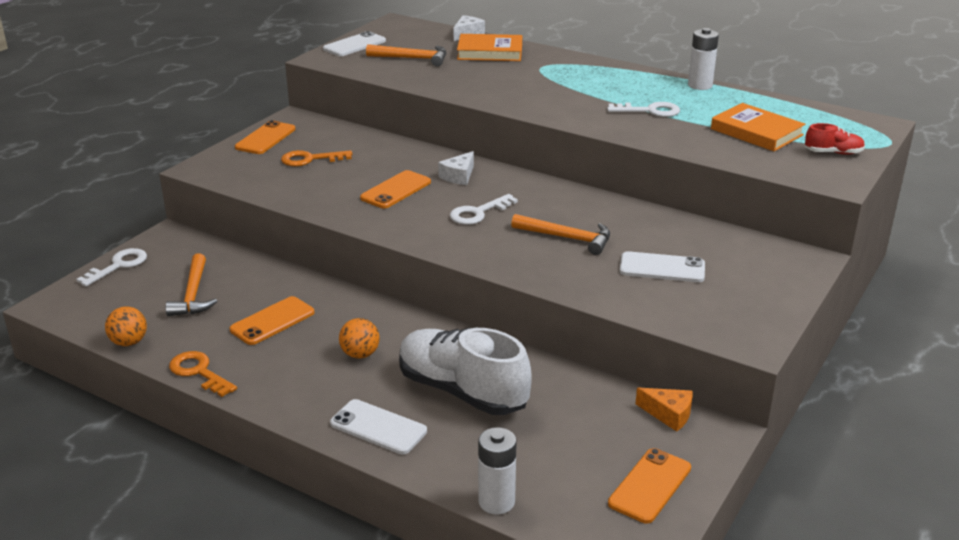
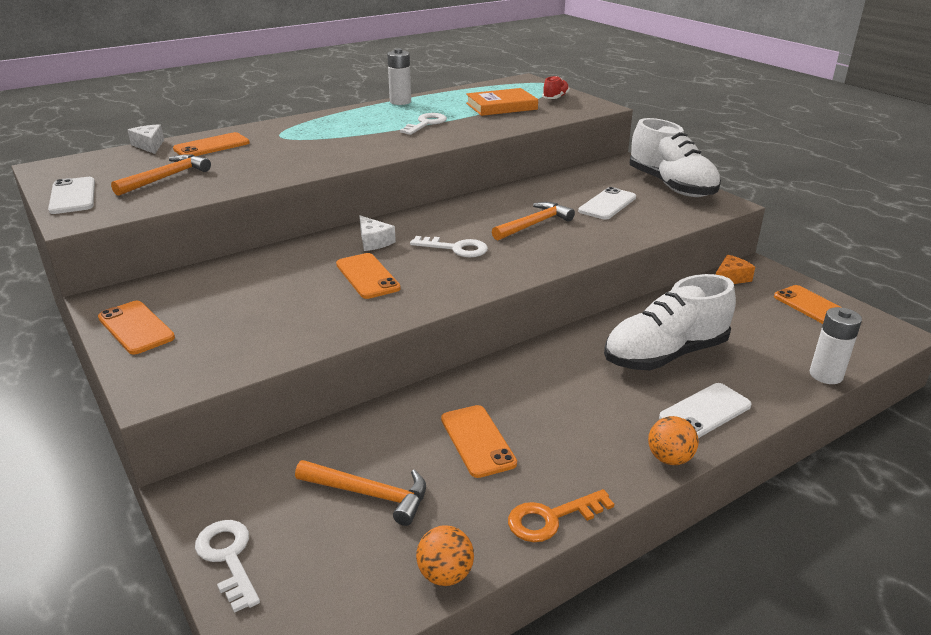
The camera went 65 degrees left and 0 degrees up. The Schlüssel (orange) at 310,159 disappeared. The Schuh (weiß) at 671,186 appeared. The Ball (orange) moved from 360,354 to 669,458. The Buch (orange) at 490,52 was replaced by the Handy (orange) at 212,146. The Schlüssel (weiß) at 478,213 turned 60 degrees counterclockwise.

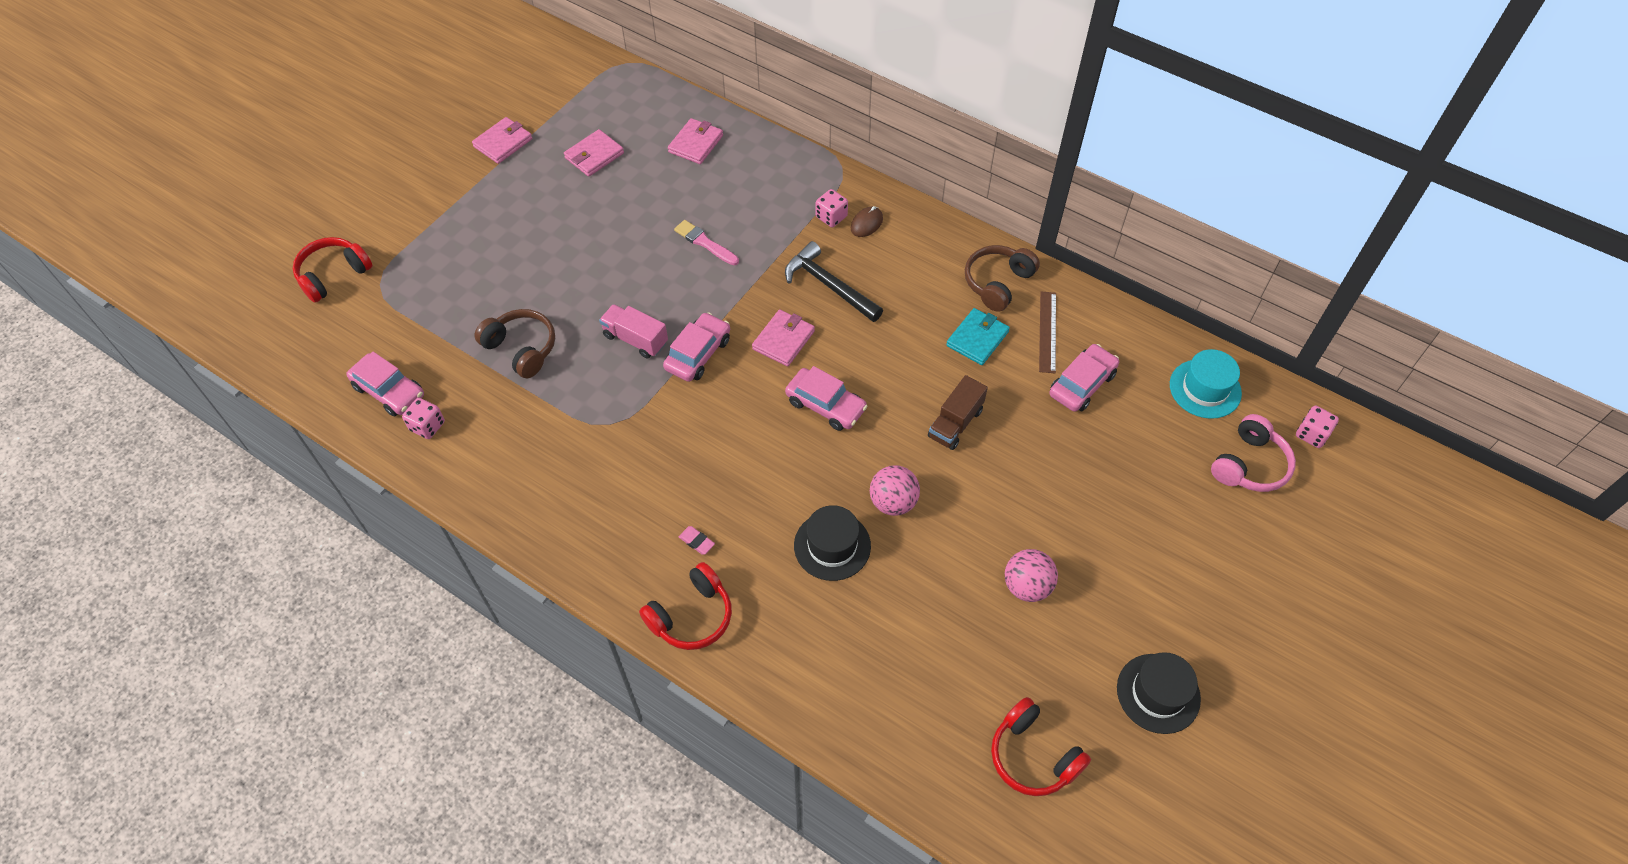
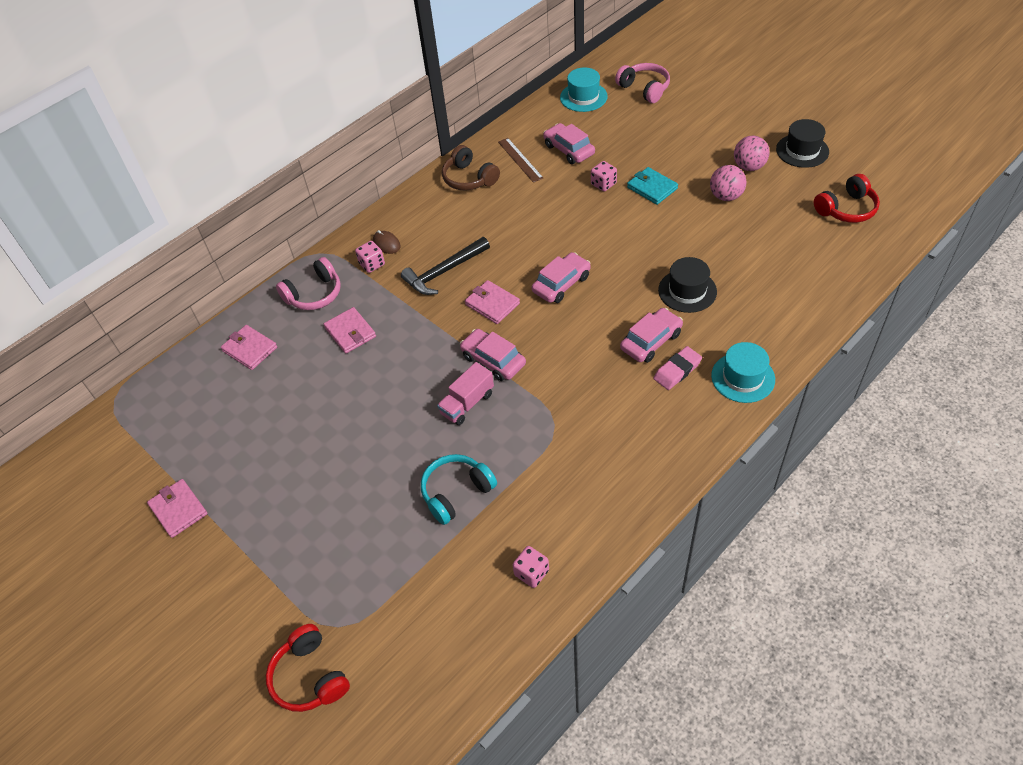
The camera went 75 degrees left and 5 degrees down. The Pinsel (rosa) at 705,243 disappeared. The Lastwagen (braun) at 955,423 disappeared. The Kopfhörer (rosa) at 314,294 appeared. The Auto (rosa) moved from 389,391 to 651,341. The Geldbörse (rosa) moved from 594,155 to 350,332. The Ball (rosa) moved from 893,502 to 749,167. The Geldbörse (türkis) moved from 977,339 to 652,188. The Spielwürfel (rosa) moved from 1311,434 to 603,184. The Kopfhörer (rot) at 691,616 was replaced by the Hut (türkis) at 743,377. The Kopfhörer (braun) at 521,349 became the Kopfhörer (türkis) at 456,493. The Lineal (braun) at 1047,331 turned 45 degrees clockwise. The Radiergummi (rosa) at 697,542 changed to 1.68 times the size.

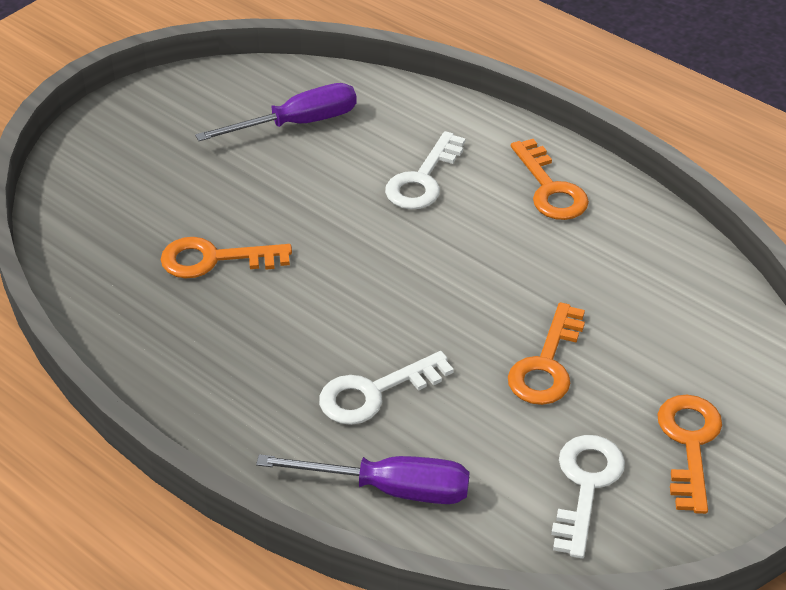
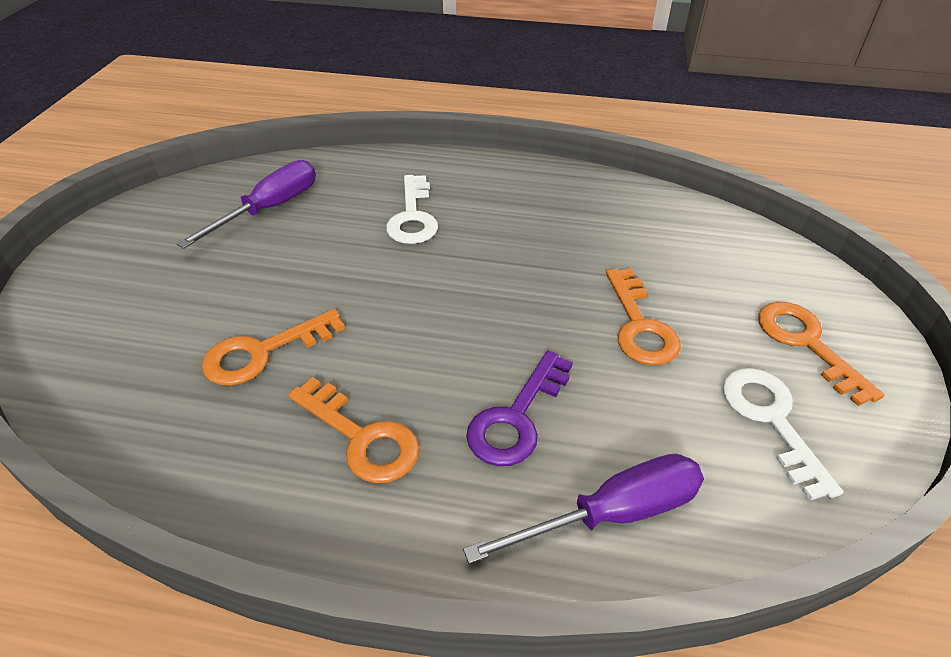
The camera went 30 degrees left and 0 degrees up. The Schlüssel (orange) moved from 550,189 to 362,437. The Schlüssel (weiß) at 374,393 became the Schlüssel (lila) at 516,418.

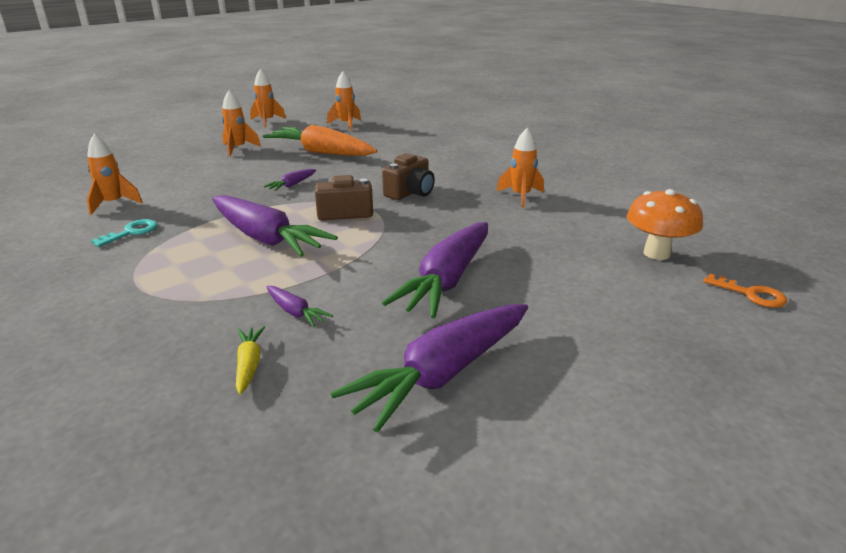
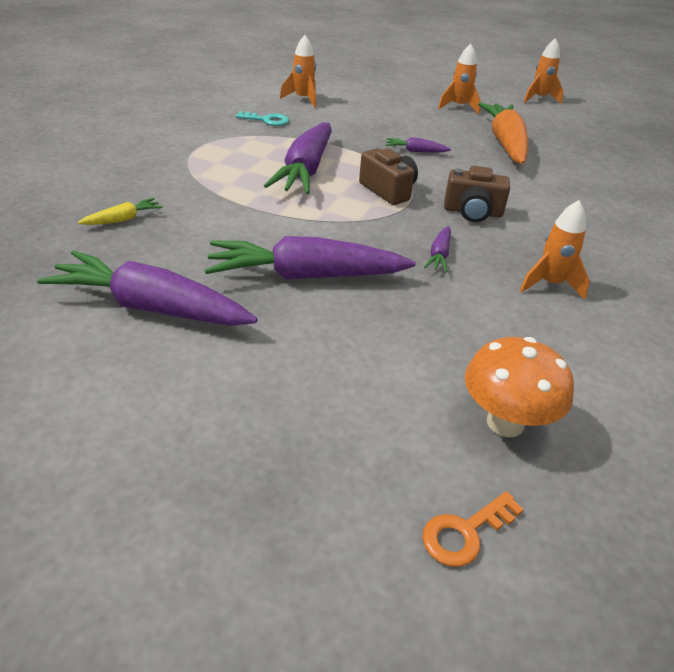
The camera went 60 degrees right and 10 degrees up. The Rakete (orange) at 346,124 disappeared. The Karotte (lila) moved from 295,312 to 439,255. The Schlüssel (orange) at 751,294 turned 45 degrees clockwise.

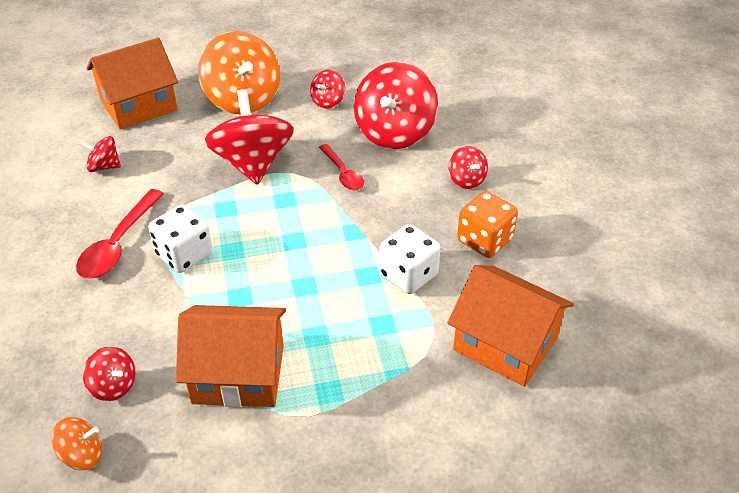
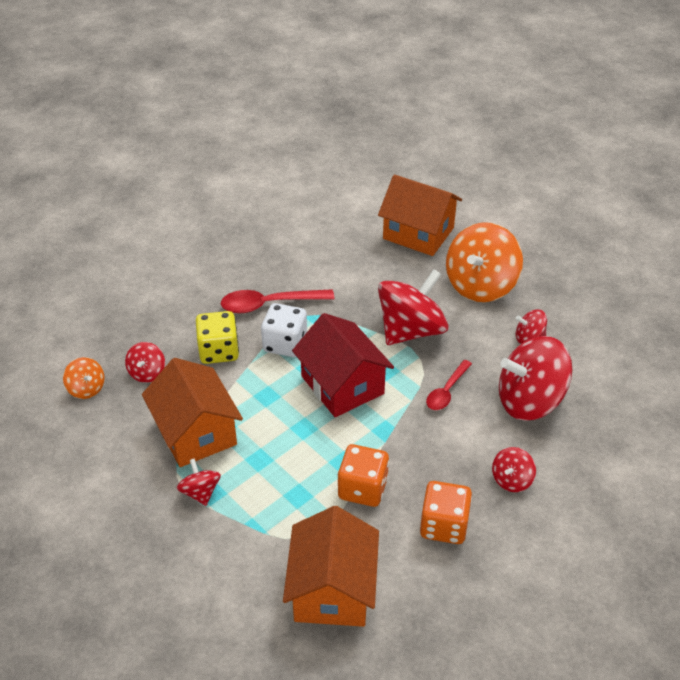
The camera went 60 degrees right and 0 degrees up. The Spielwürfel (gelb) at 219,351 appeared. The Haus (rot) at 342,385 appeared. The Kreisel (rot) moved from 104,166 to 200,492. The Spielwürfel (weiß) at 408,275 became the Spielwürfel (orange) at 362,488.

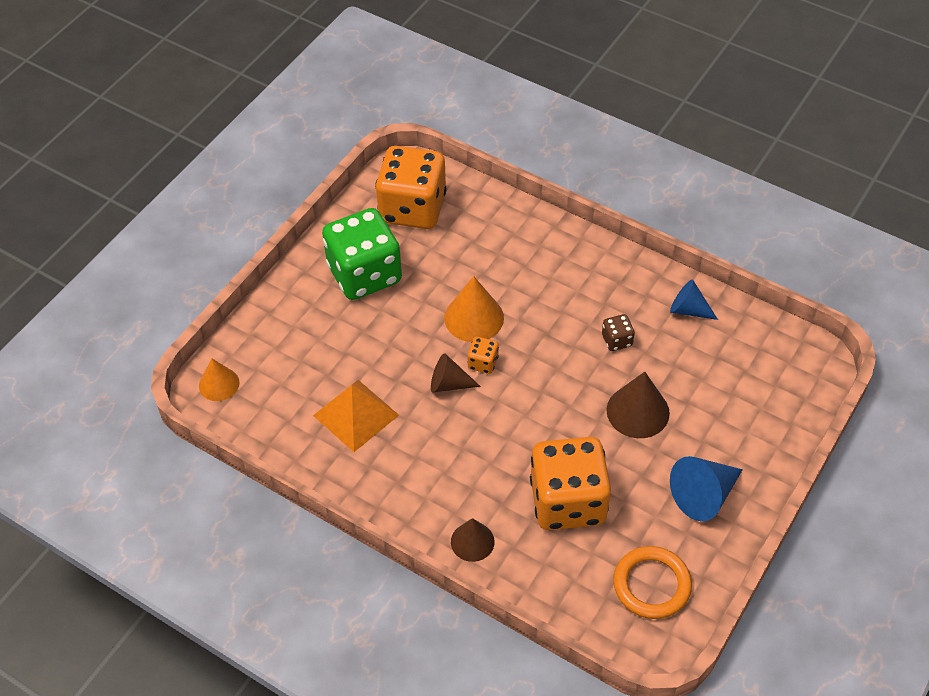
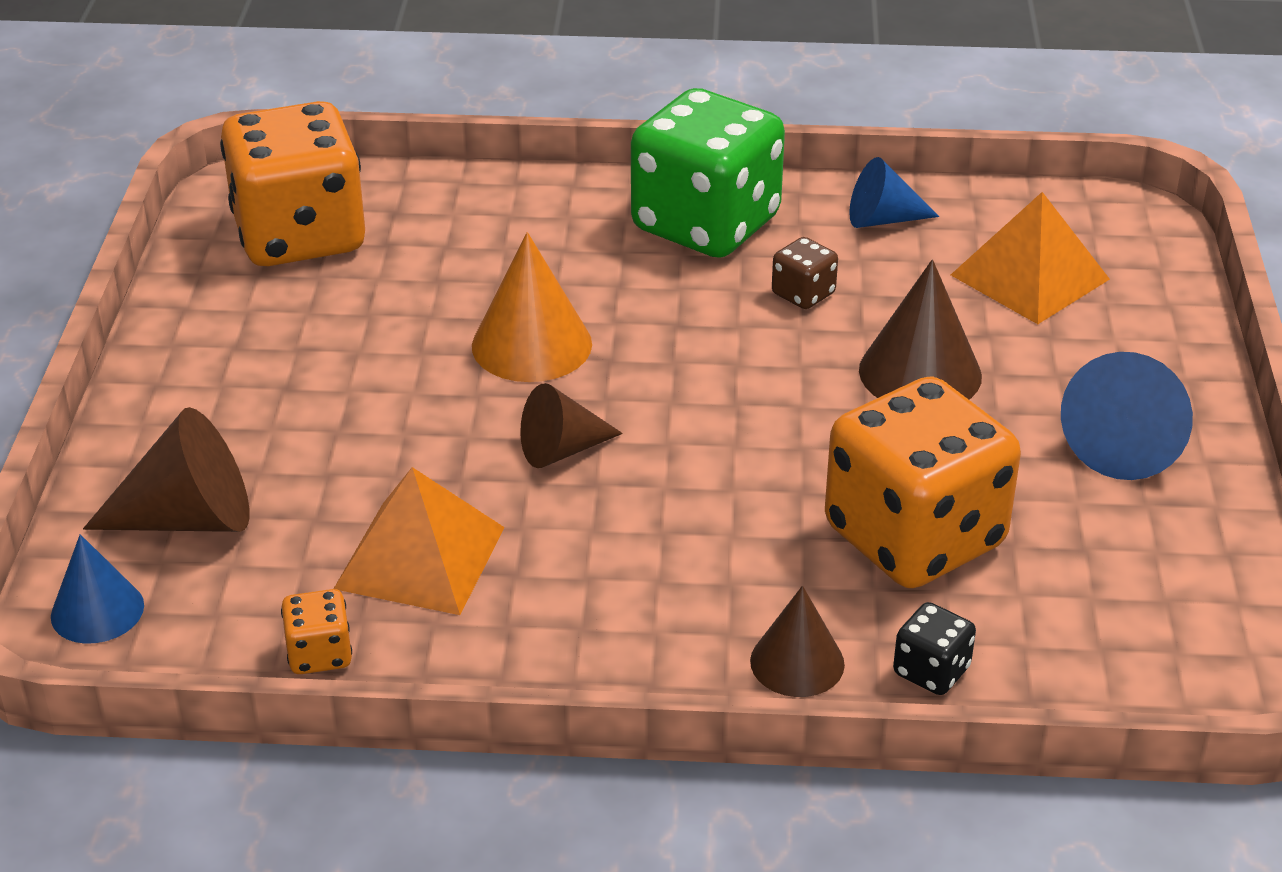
The camera went 30 degrees left and 15 degrees down. The Ring (orange) at 651,585 disappeared. The Kegel (braun) at 189,518 appeared. The Spielwürfel (schwarz) at 931,671 appeared. The Pyramide (orange) at 1030,277 appeared. The Spielwürfel (grün) moved from 364,274 to 706,224. The Spielwürfel (orange) moved from 483,363 to 319,654. The Kegel (orange) at 219,384 became the Kegel (blau) at 97,610.

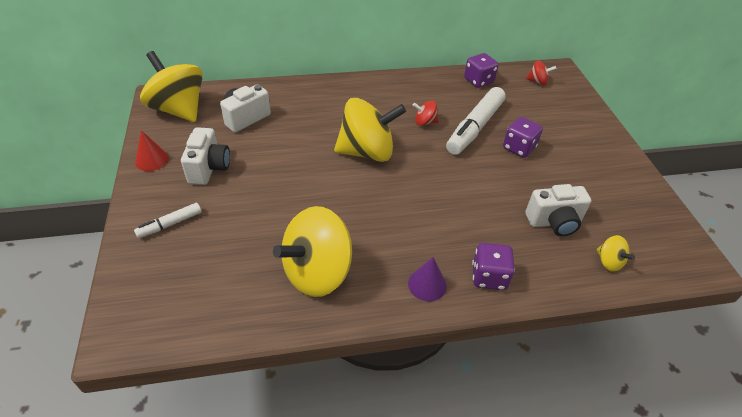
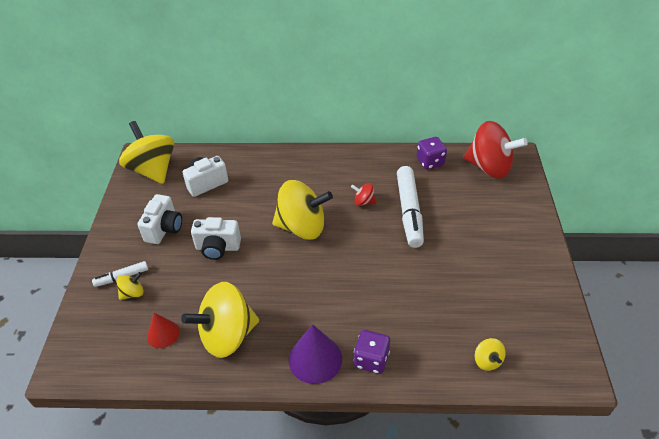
The camera went 15 degrees right and 0 degrees up. The Spielwürfel (lila) at 518,148 disappeared. The Kreisel (gelb) at 133,293 appeared. The Kegel (rot) moved from 152,160 to 163,334. The Kamera (weiß) moved from 554,222 to 218,248. The Filzstift (weiß) at 474,127 turned 45 degrees counterclockwise. The Kegel (lila) at 427,284 changed to 1.60 times the size. The Kreisel (rot) at 537,82 changed to 2.29 times the size.

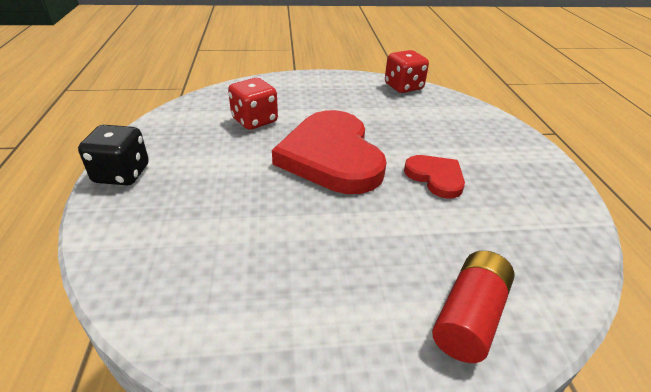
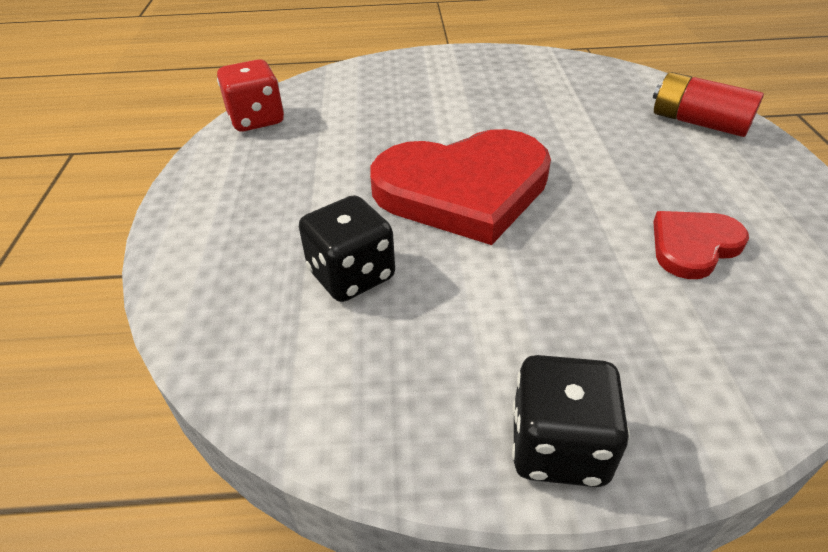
The camera went 85 degrees left and 5 degrees up. The Herz (rot) moved from 435,177 to 693,246. The Spielwürfel (rot) at 254,120 became the Spielwürfel (schwarz) at 351,275.

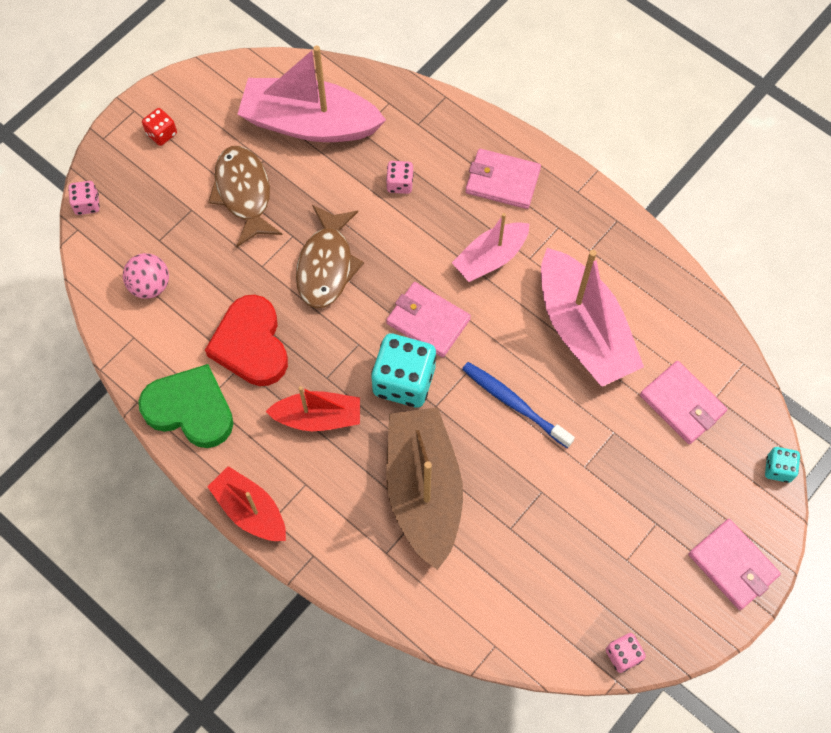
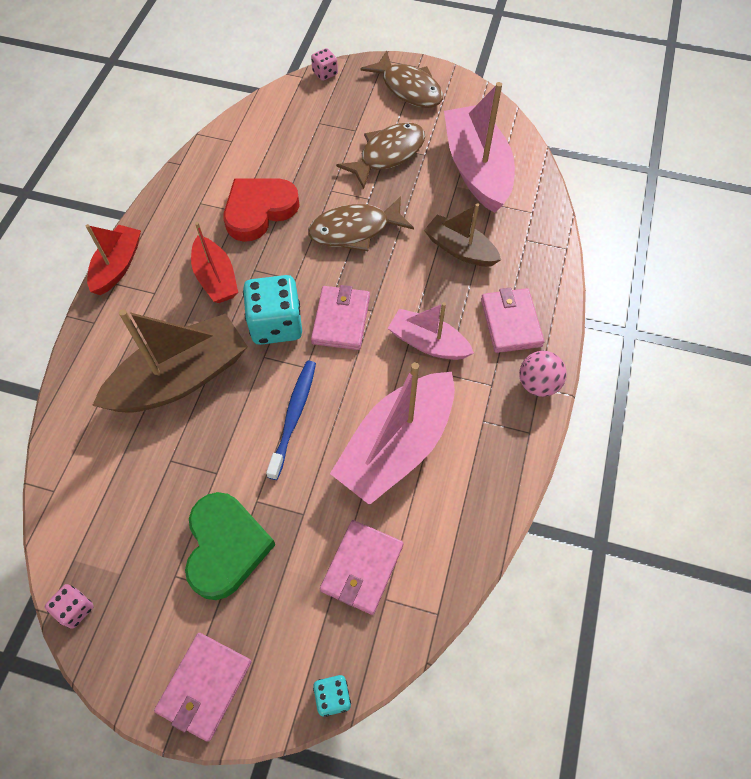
The camera went 65 degrees right and 5 degrees down. The Ball (rosa) moved from 150,285 to 538,384. The Herz (grün) moved from 190,409 to 226,547. The Spielwürfel (rot) at 161,134 was replaced by the Fisch (braun) at 408,88. The Spielwürfel (rosa) at 400,184 was replaced by the Boot (braun) at 460,249.

